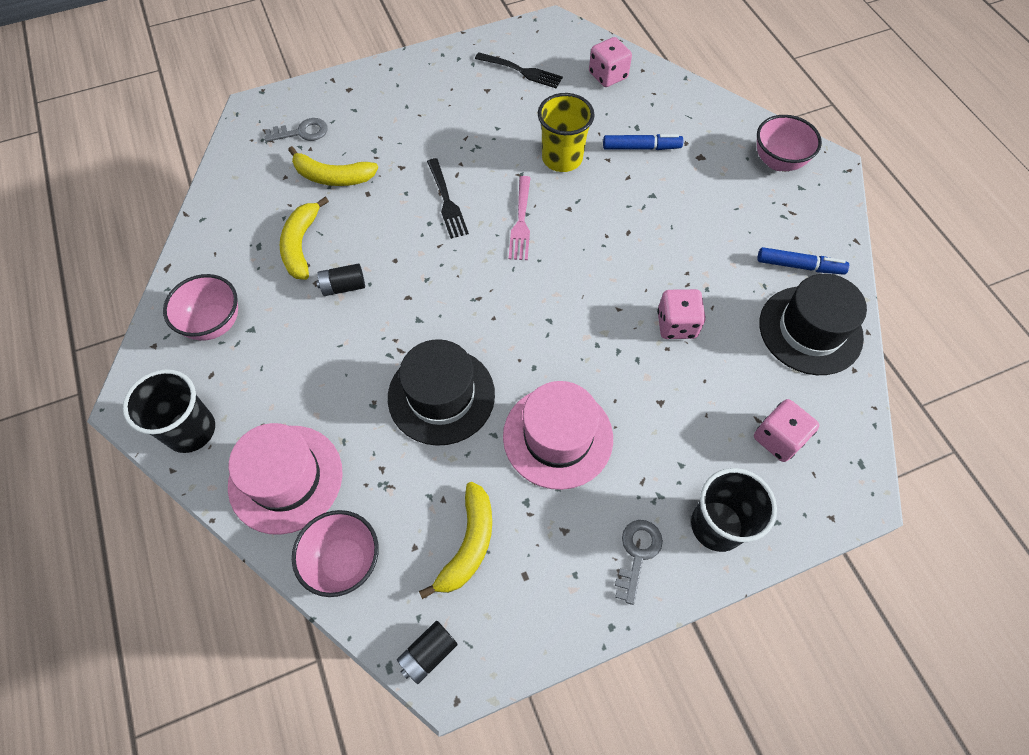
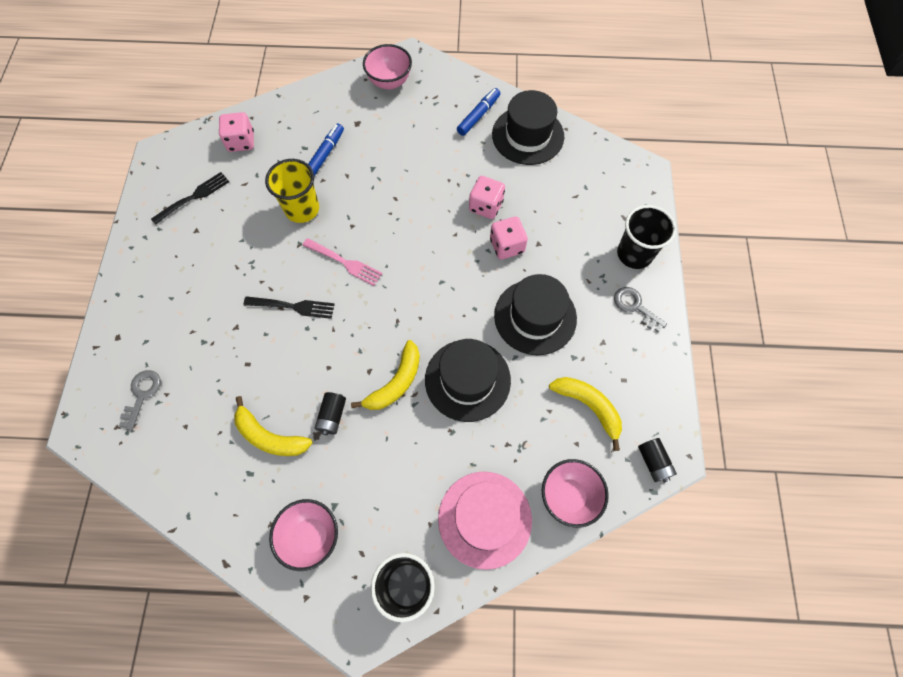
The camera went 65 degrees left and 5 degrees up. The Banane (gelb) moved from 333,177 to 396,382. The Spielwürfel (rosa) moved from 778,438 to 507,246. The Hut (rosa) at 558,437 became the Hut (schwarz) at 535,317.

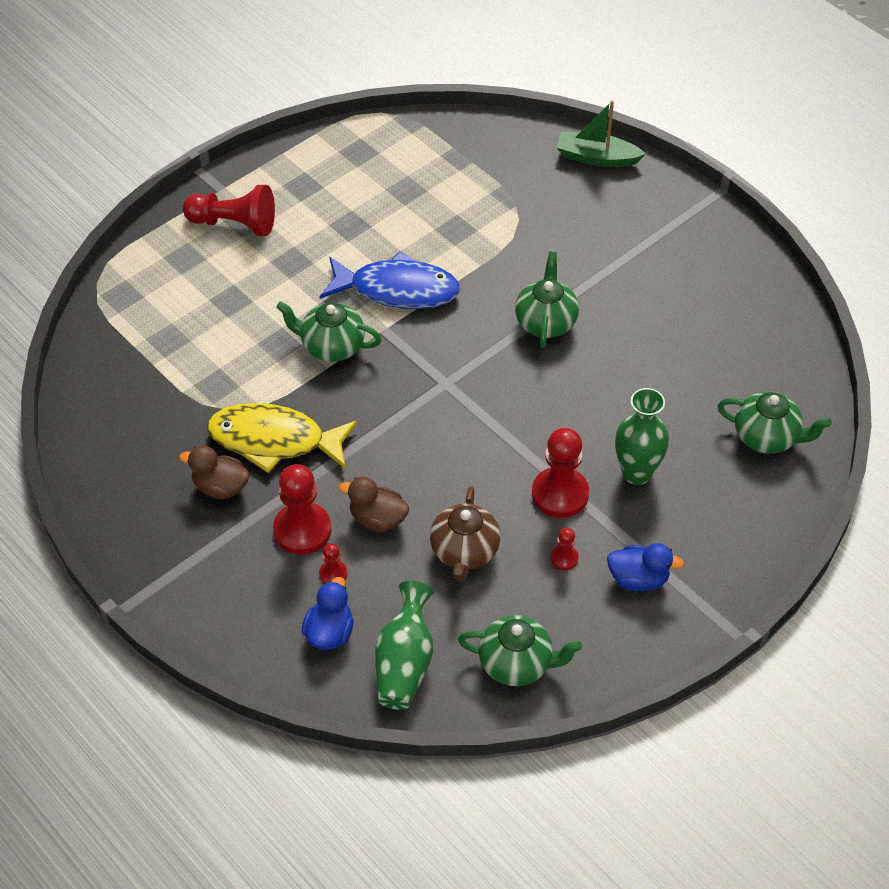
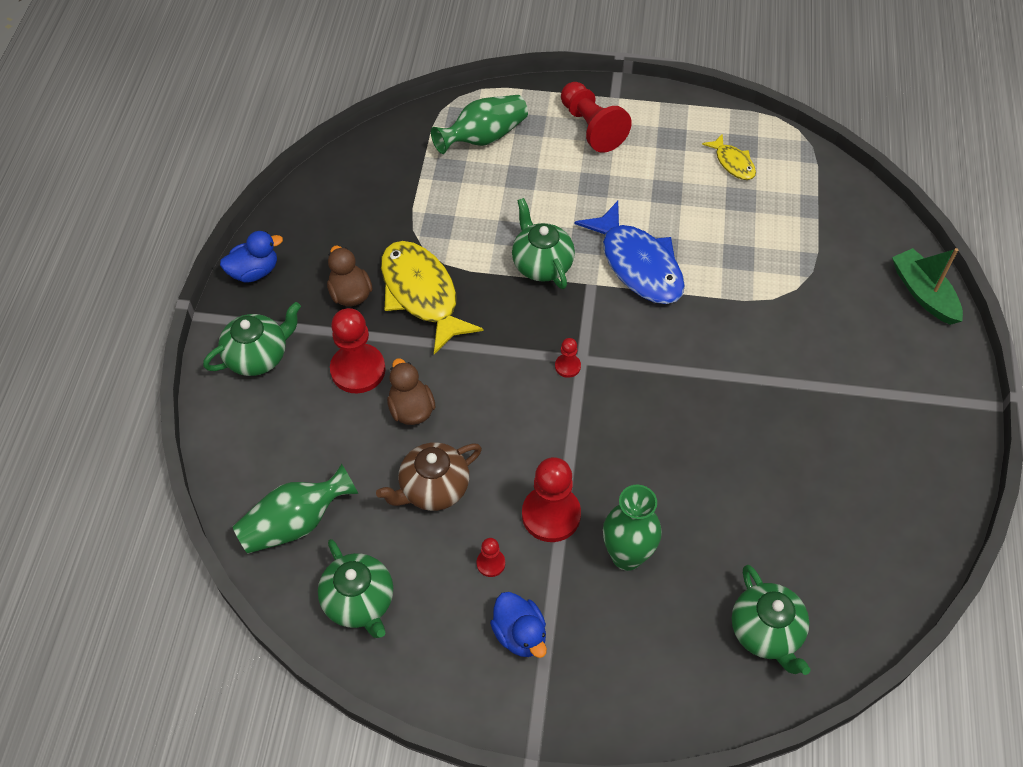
The camera went 50 degrees right and 5 degrees up. The Vase (grün) at 483,137 appeared. The Fisch (gelb) at 733,163 appeared. The Ente (blau) moved from 329,633 to 254,272. The Bauer (rot) moved from 333,574 to 567,366. The Teekanne (grün) moved from 546,322 to 258,356.

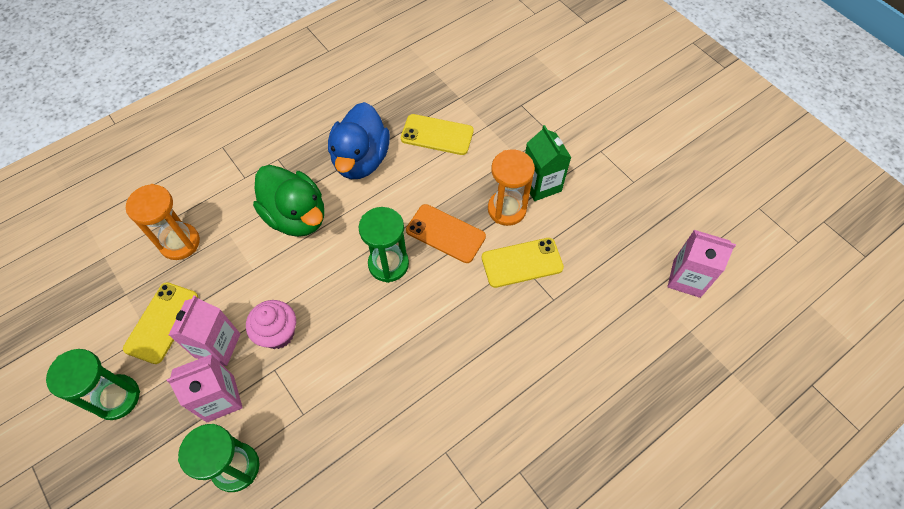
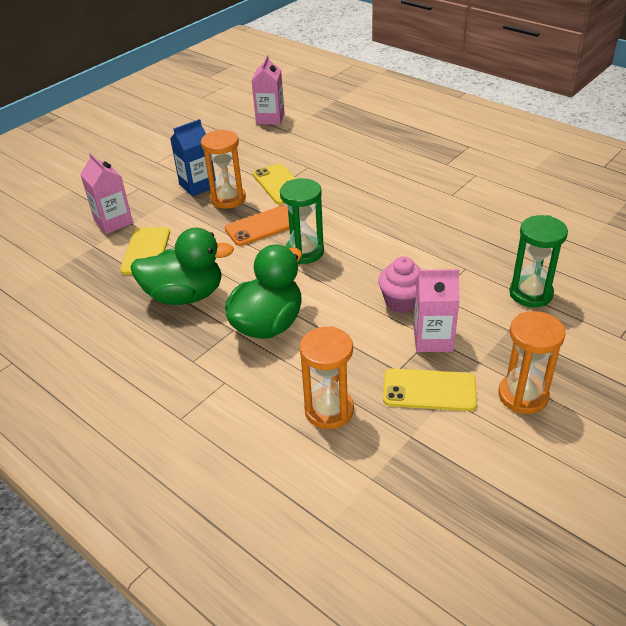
The camera went 100 degrees left and 20 degrees down. The Getränkekarton (rosa) moved from 220,398 to 113,222. The Sanduhr (grün) at 117,398 became the Sanduhr (orange) at 523,395. The Ente (blau) at 361,160 became the Ente (grün) at 185,295. The Getränkekarton (grün) at 541,184 became the Getränkekarton (blau) at 197,185. The Handy (orange) at 445,233 turned 45 degrees clockwise.

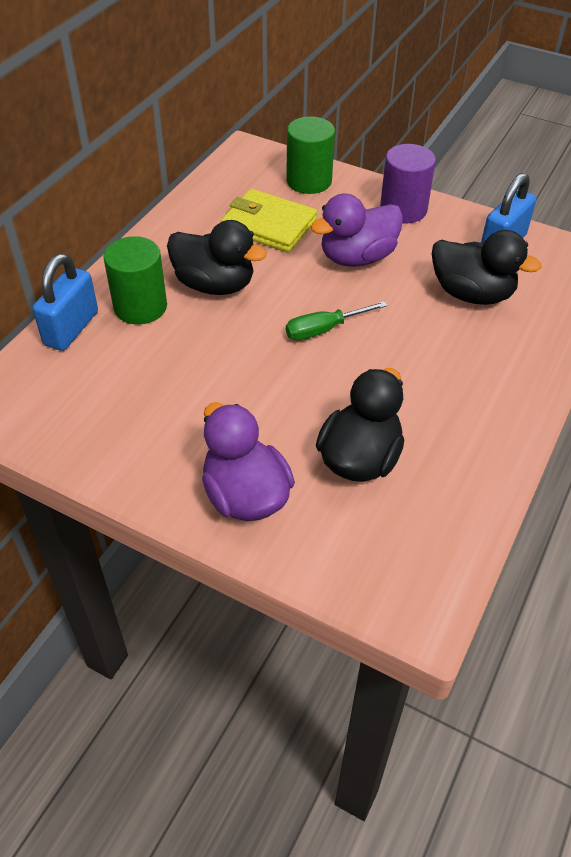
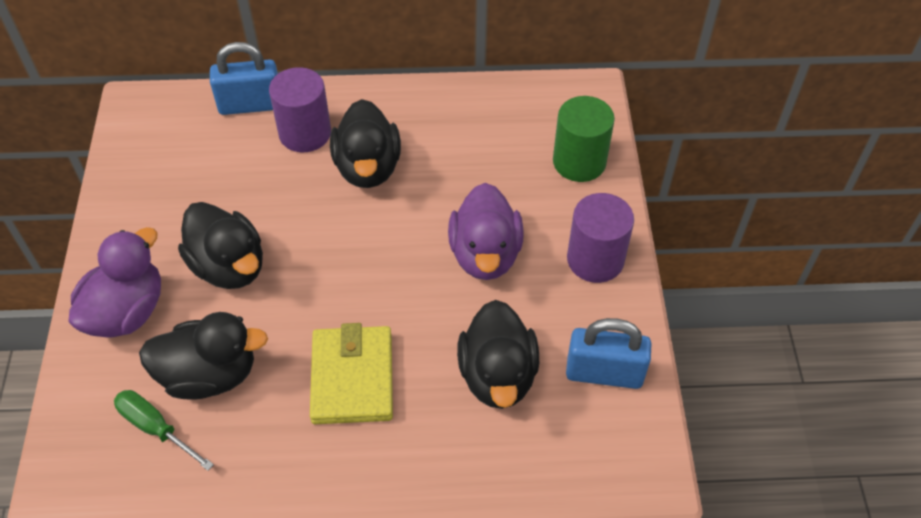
The camera went 60 degrees right and 5 degrees up. The Ente (schwarz) at 229,266 appeared. The Geldbörse (gelb) moved from 269,225 to 352,378. The Schraubenzieher (grün) moved from 324,329 to 156,428. The Vollzylinder (grün) at 140,307 became the Vollzylinder (lila) at 305,133. The Ente (lila) at 357,257 turned 120 degrees counterclockwise.

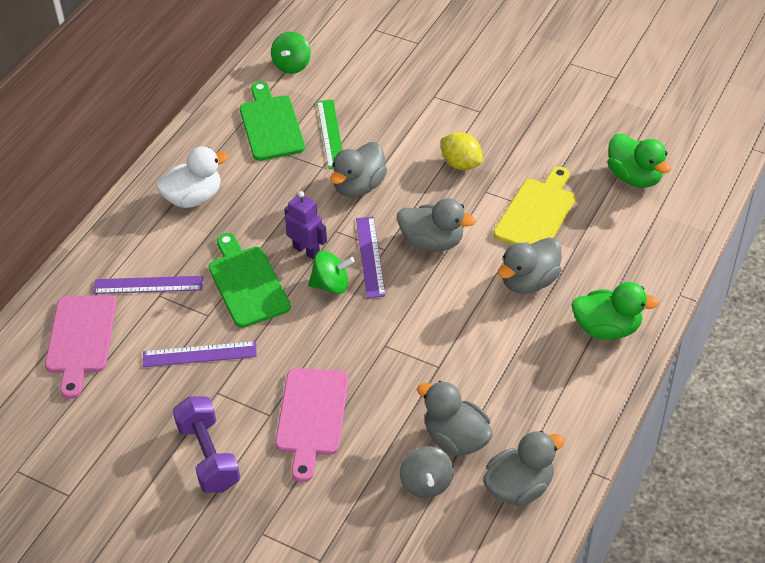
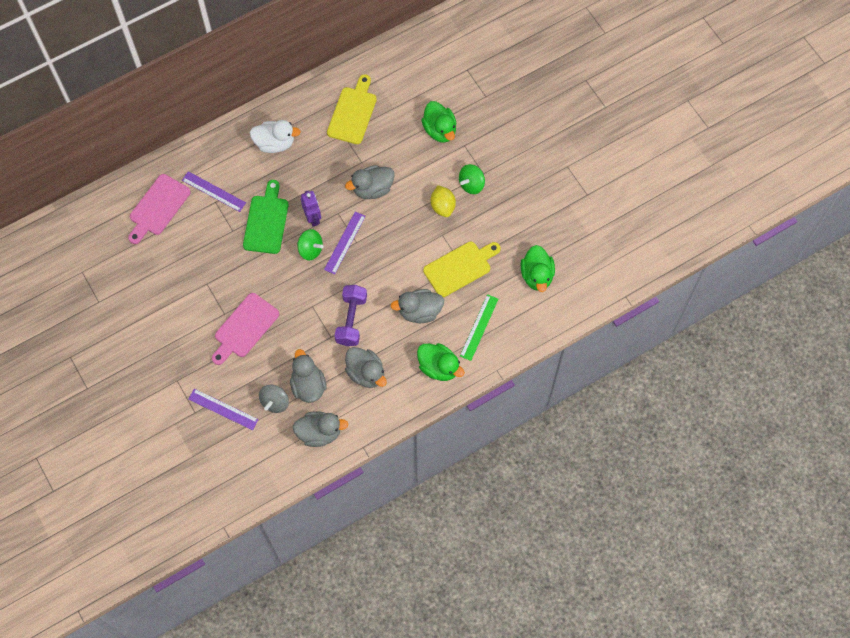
The camera went 30 degrees right and 20 degrees up. The Ente (grün) at 440,130 appeared. The Lineal (lila) moved from 199,354 to 223,409. The Hantel (lila) moved from 208,456 to 351,320. The Kreisel (grün) moved from 292,65 to 471,184. The Lineal (grün) moved from 331,133 to 479,327. The Ente (grau) moved from 432,242 to 366,373. The Schneidebrett (grün) at 271,125 became the Schneidebrett (gelb) at 353,113.

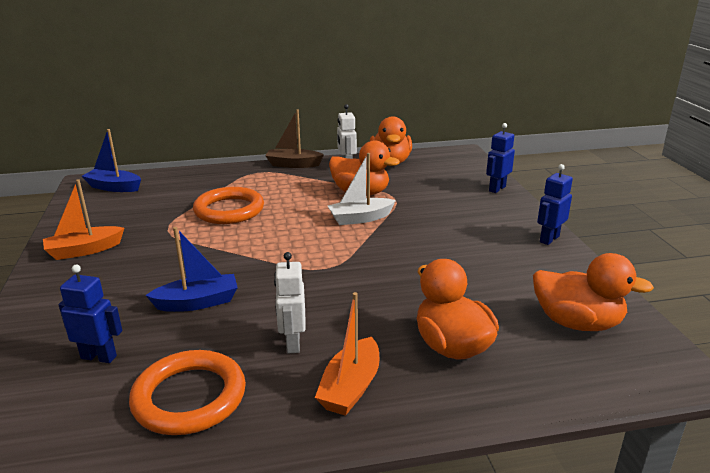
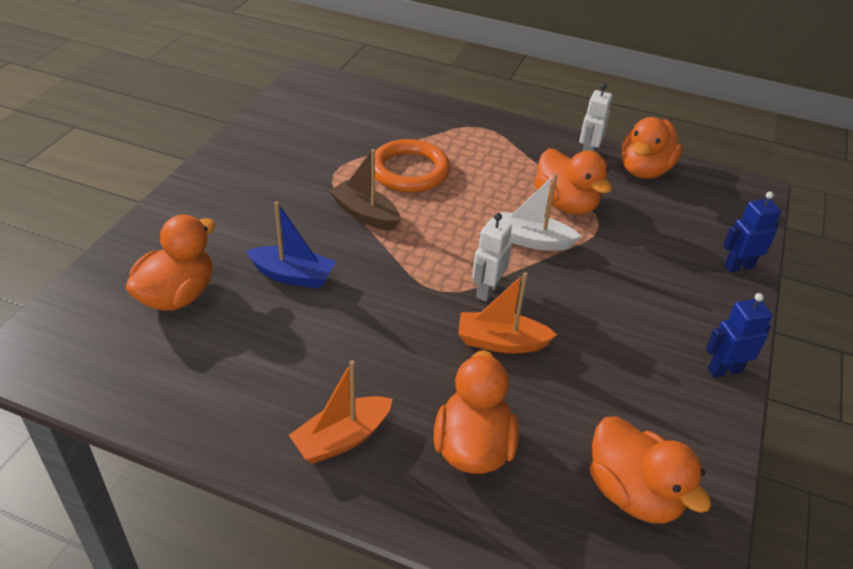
The camera went 30 degrees right and 15 degrees up. The Boot (blau) at 114,187 disappeared. The Ring (orange) at 189,397 disappeared. The Boot (orange) moved from 84,250 to 501,342. The Boot (braun) moved from 293,164 to 365,214. The Roboter (weiß) moved from 292,343 to 487,291. The Roboter (blau) at 99,357 was replaced by the Ente (orange) at 177,295.

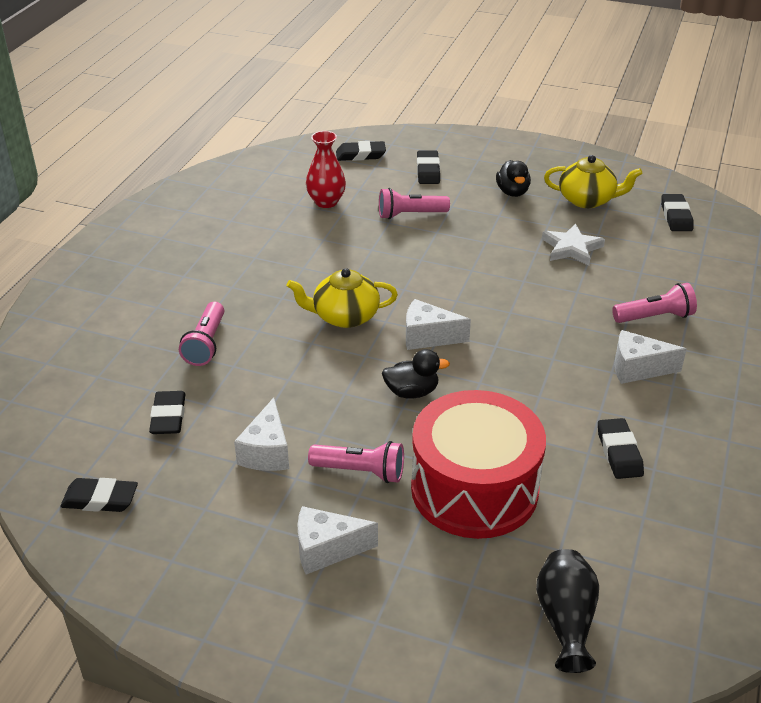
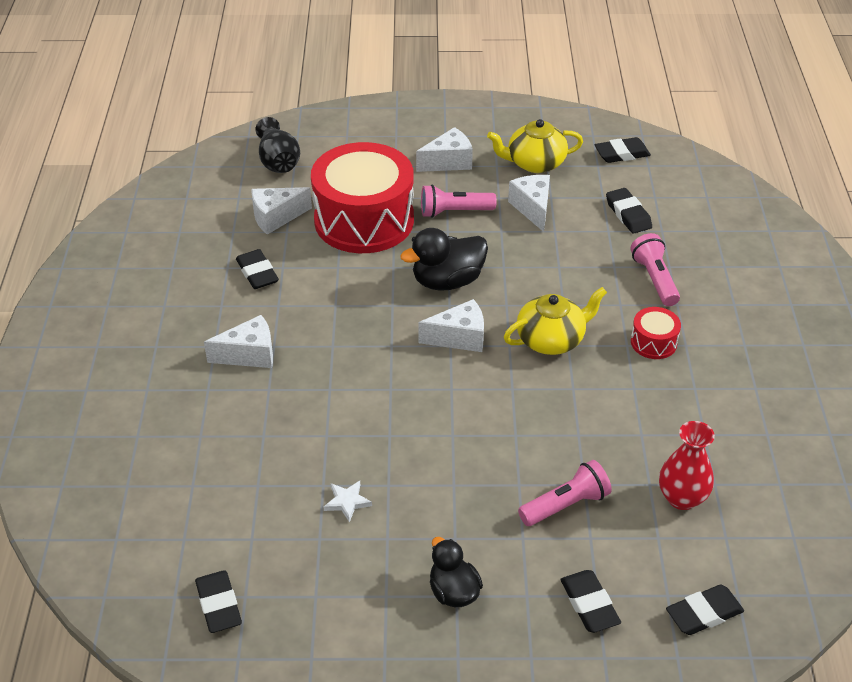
The camera went 160 degrees right and 5 degrees up. The Taschenlampe (rosa) at 655,317 disappeared. The Käse (weiß) at 276,217 appeared. The Trommel (rot) at 653,342 appeared. The Teekanne (gelb) moved from 587,200 to 535,163. The Ente (schwarz) at 412,392 changed to 1.52 times the size. The Stern (weiß) at 571,248 changed to 0.61 times the size.

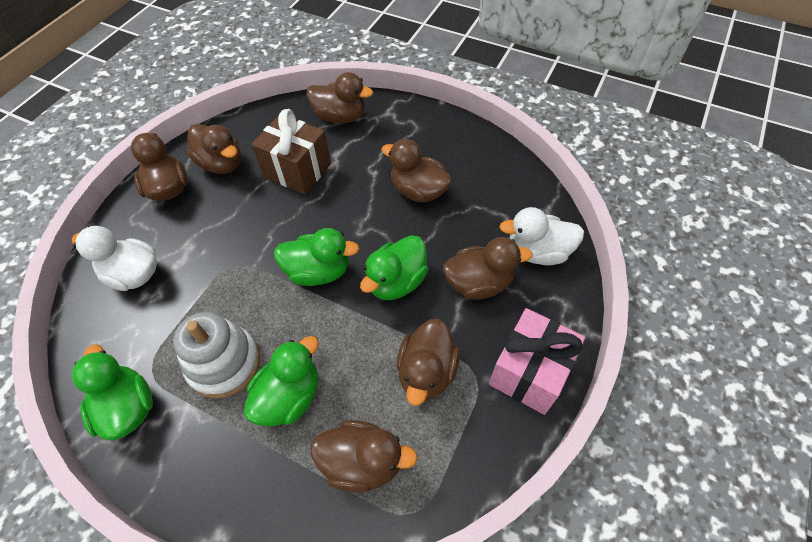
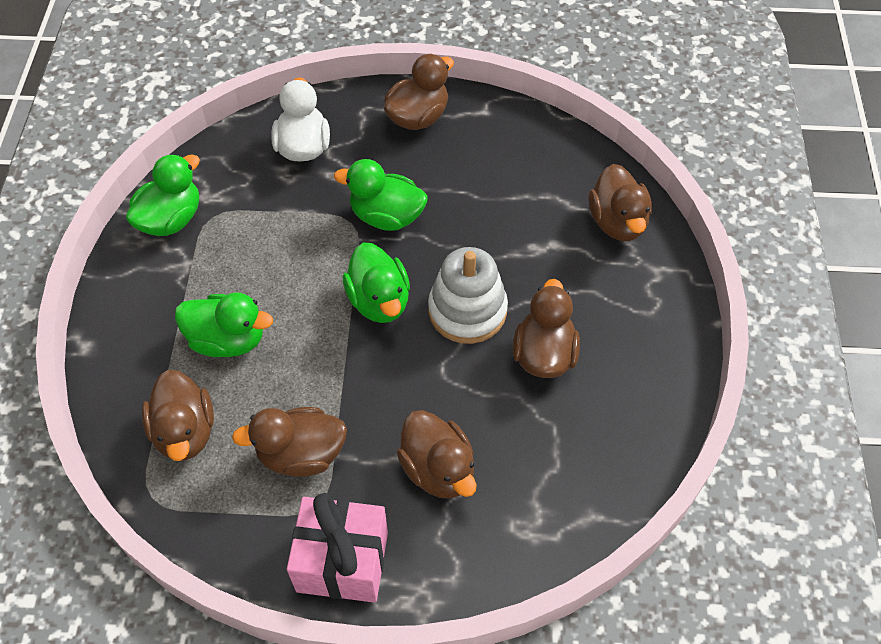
The camera went 65 degrees right and 0 degrees up. The Ente (braun) at 221,164 disappeared. The Geschenk (braun) at 297,170 disappeared. The Ente (weiß) at 537,252 disappeared. The Stapelspielzeug (weiß) moved from 224,363 to 467,310. The Ente (grün) moved from 396,282 to 386,216.

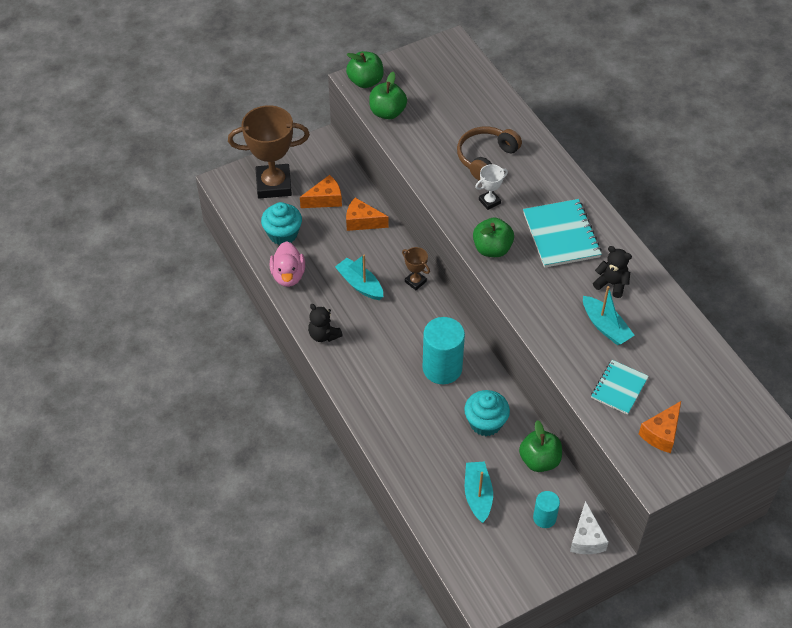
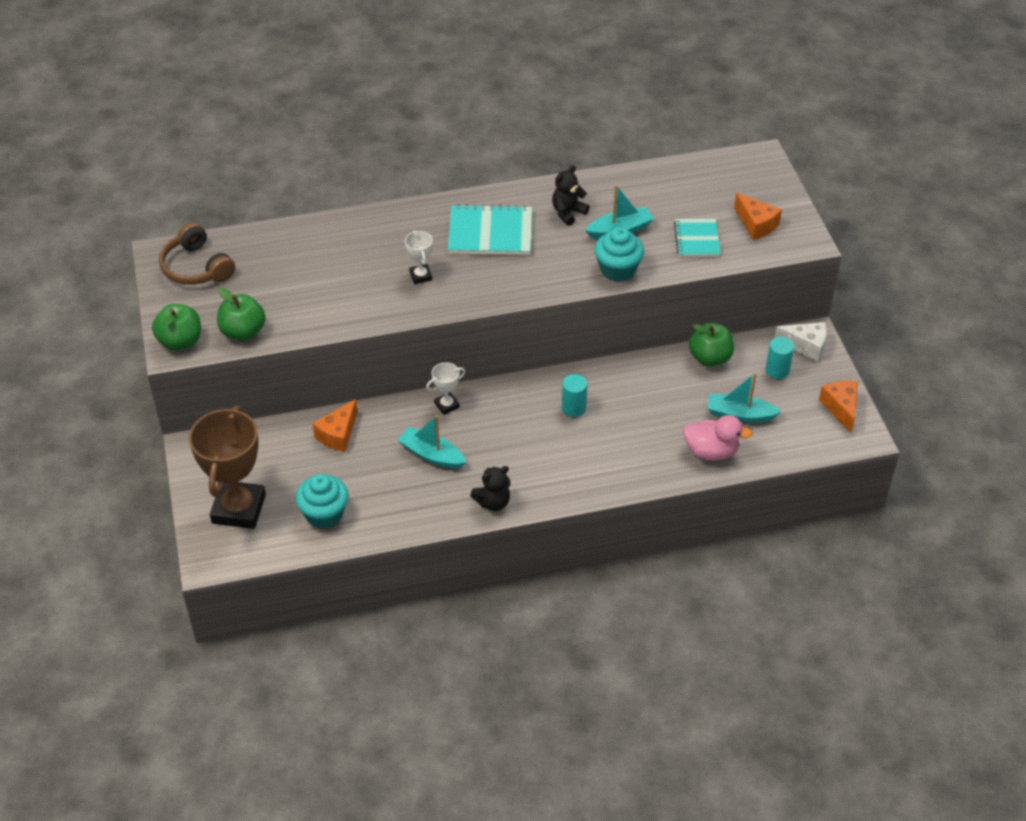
The camera went 75 degrees left and 5 degrees down. The Apfel (grün) at 492,249 disappeared. The Ente (rosa) moved from 288,275 to 711,451. The Käse (orange) moved from 325,199 to 840,408. The Kopfhörer (braun) moved from 485,158 to 196,267. The Muffin (türkis) moved from 485,423 to 617,269. The Pokal (braun) at 415,281 became the Pokal (weiß) at 447,405. The Boot (türkis) at 360,284 turned 60 degrees clockwise. The Notizbuch (türkis) at 619,388 turned 45 degrees clockwise. The Vollzylinder (türkis) at 442,368 changed to 0.54 times the size.

